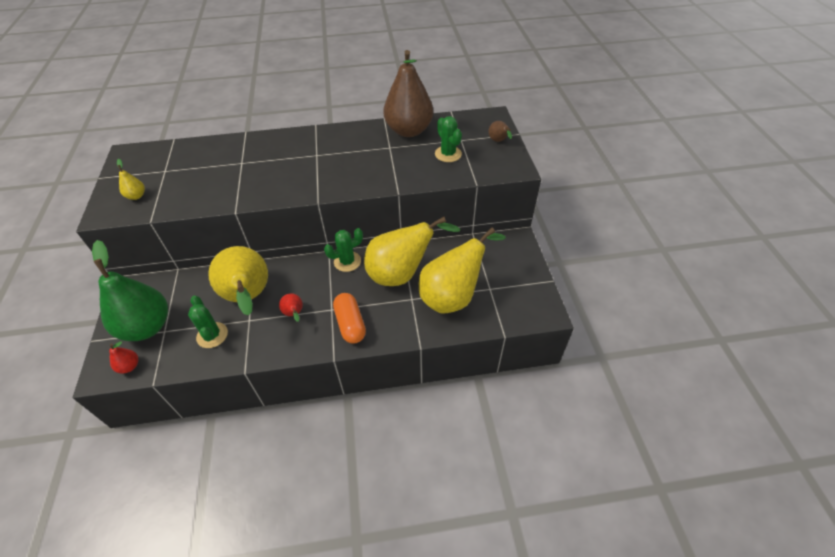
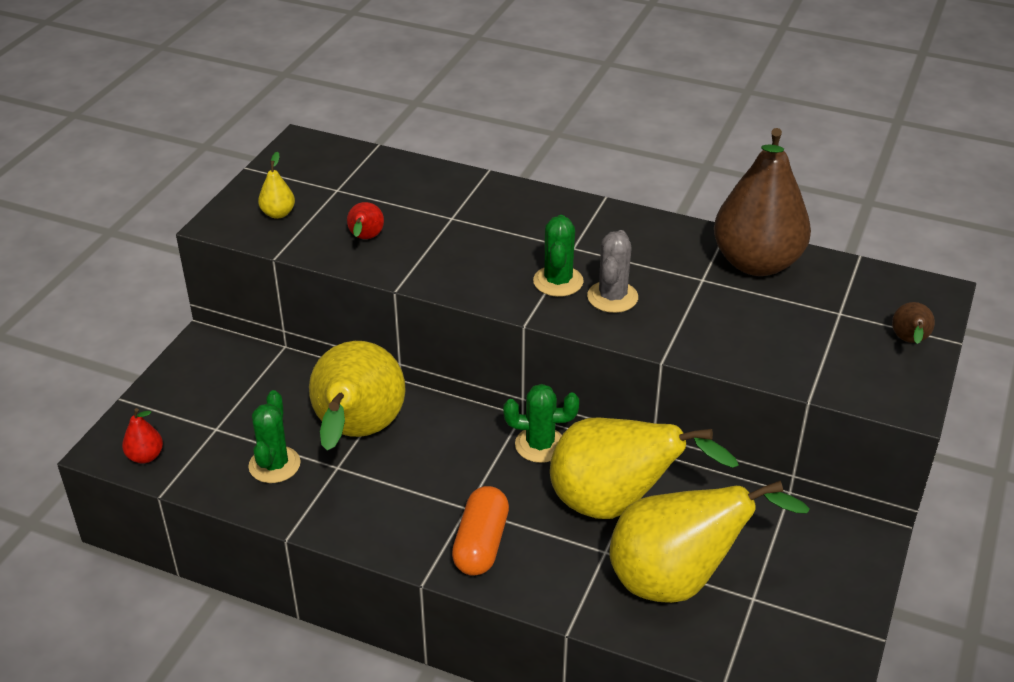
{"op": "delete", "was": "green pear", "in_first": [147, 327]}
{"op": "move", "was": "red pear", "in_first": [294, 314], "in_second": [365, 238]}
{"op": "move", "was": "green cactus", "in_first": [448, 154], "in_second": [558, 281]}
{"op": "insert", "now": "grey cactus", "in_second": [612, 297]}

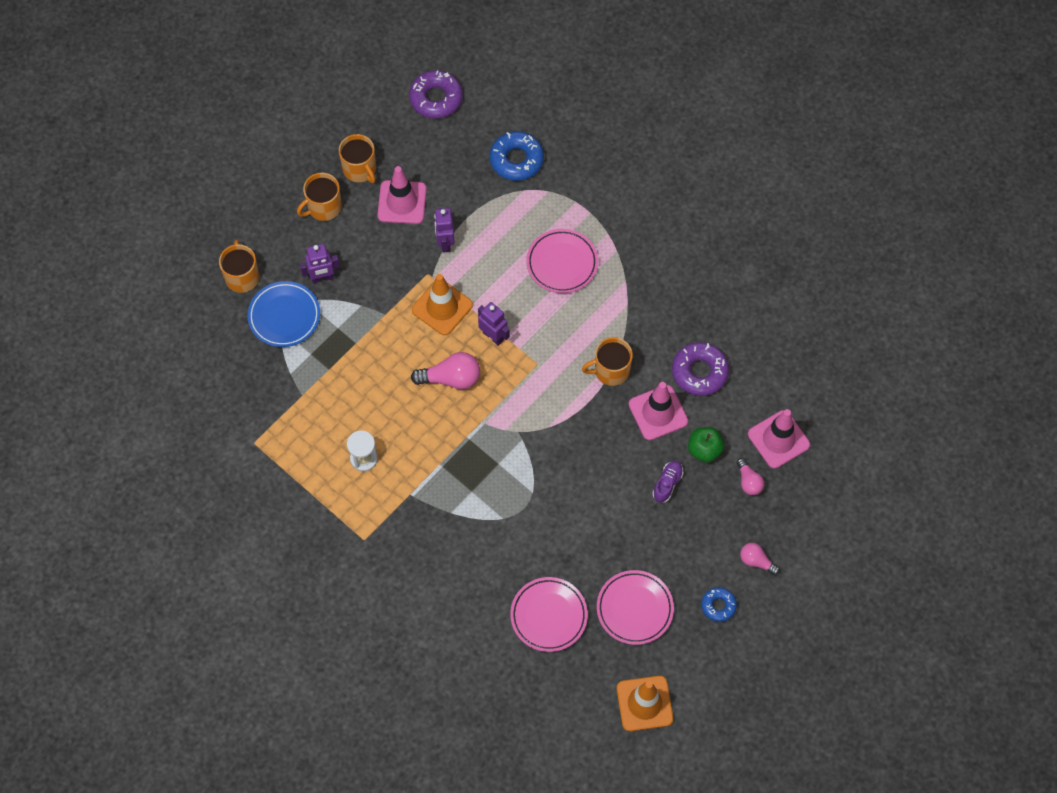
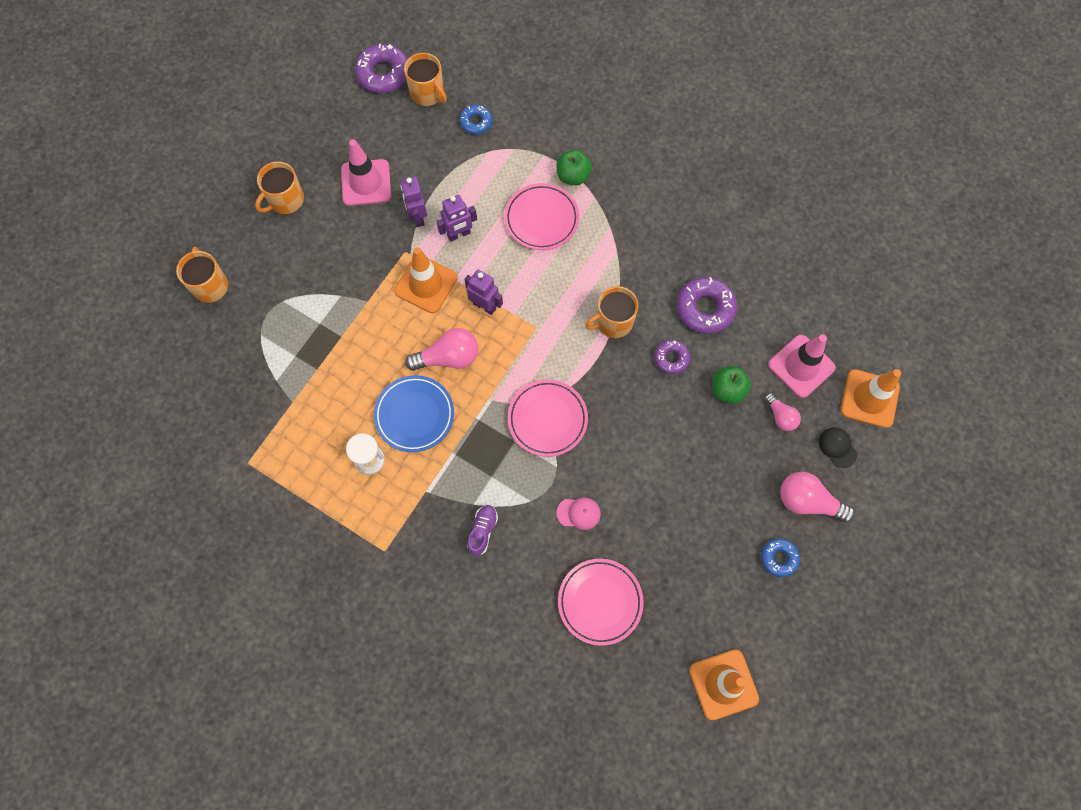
{"op": "move", "was": "blue plate", "in_first": [284, 316], "in_second": [414, 415]}
{"op": "move", "was": "purple robot", "in_first": [322, 278], "in_second": [459, 234]}
{"op": "move", "was": "orange mug", "in_first": [360, 169], "in_second": [427, 93]}
{"op": "resize", "was": "blue donut", "in_first": [516, 160], "in_second": [476, 122], "ratio": 0.59}
{"op": "move", "was": "pink plate", "in_first": [634, 609], "in_second": [547, 419]}
{"op": "replace", "was": "pink traffic cone", "now": "purple donut", "in_first": [658, 413], "in_second": [671, 358]}
{"op": "move", "was": "purple shoe", "in_first": [667, 484], "in_second": [482, 531]}
{"op": "resize", "was": "pink light bulb", "in_first": [756, 561], "in_second": [808, 501], "ratio": 1.66}
{"op": "insert", "now": "green apple", "in_second": [573, 176]}
{"op": "insert", "now": "pink cap", "in_second": [579, 513]}
{"op": "insert", "now": "black cap", "in_second": [837, 447]}
{"op": "insert", "now": "orange traffic cone", "in_second": [869, 398]}

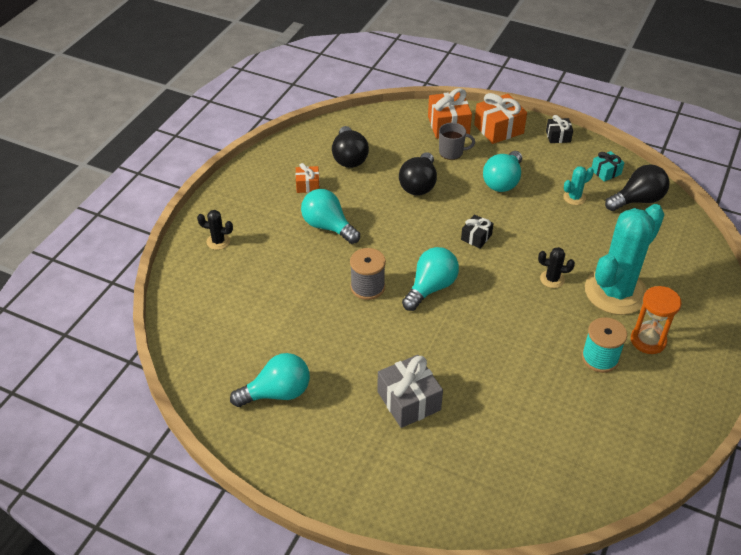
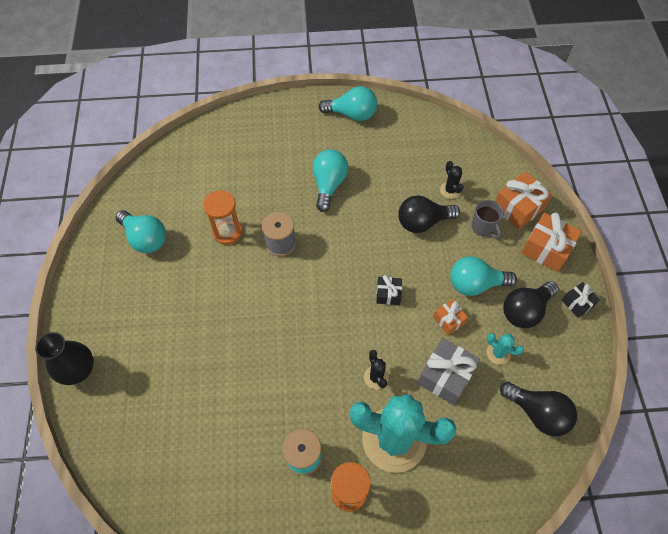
{"op": "move", "was": "black cactus", "in_first": [218, 241], "in_second": [450, 190]}
{"op": "move", "was": "orange gift", "in_first": [308, 185], "in_second": [448, 320]}
{"op": "move", "was": "black light bulb", "in_first": [349, 158], "in_second": [525, 310]}
{"op": "move", "was": "grey gift", "in_first": [409, 401], "in_second": [445, 376]}
{"op": "move", "was": "turquoise light bulb", "in_first": [431, 288], "in_second": [352, 114]}
{"op": "delete", "was": "turquoise gift", "in_first": [606, 172]}
{"op": "insert", "now": "black vase", "in_second": [79, 370]}
{"op": "insert", "now": "orange hourglass", "in_second": [227, 232]}

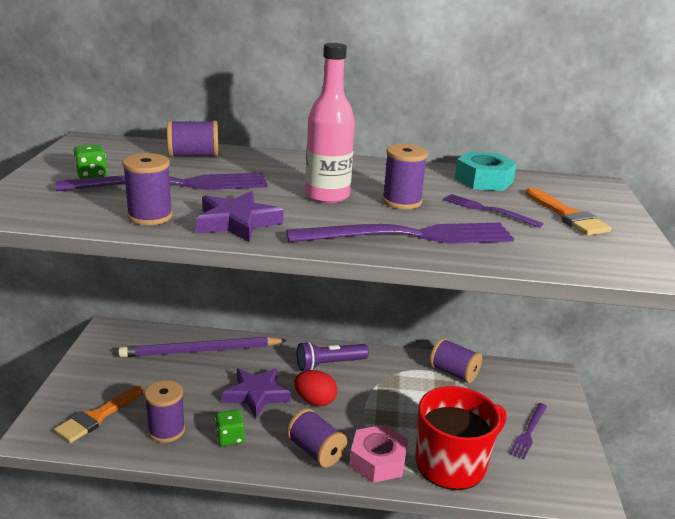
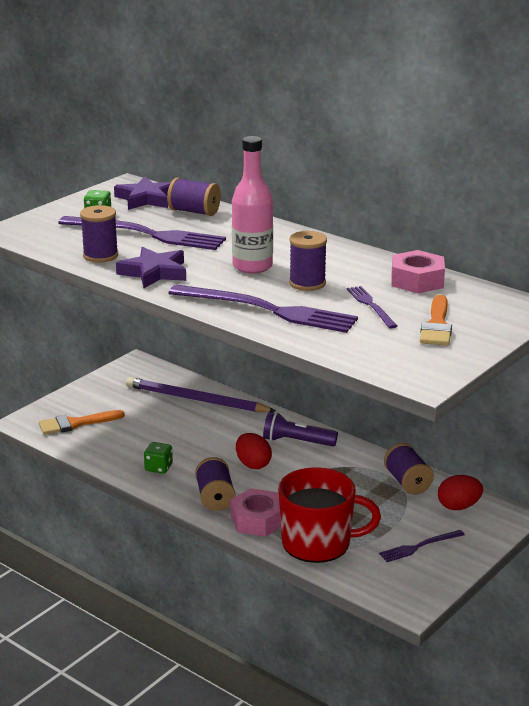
{"op": "delete", "was": "purple spool", "in_first": [166, 430]}
{"op": "move", "was": "purple star", "in_first": [256, 395], "in_second": [146, 199]}
{"op": "recolor", "was": "turquoise nut", "now": "pink nut", "in_first": [483, 180], "in_second": [417, 280]}
{"op": "insert", "now": "red egg", "in_second": [458, 506]}

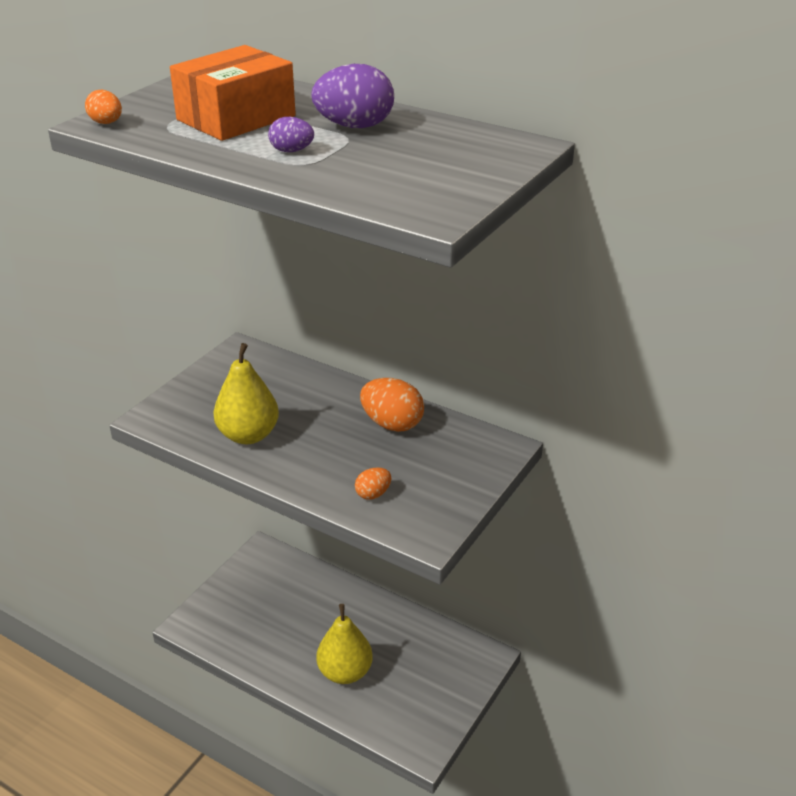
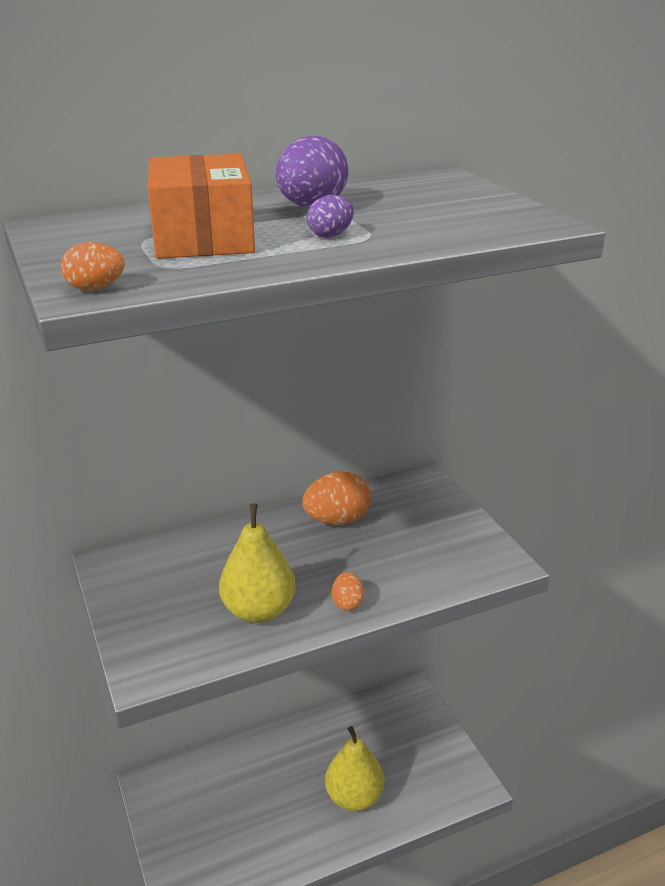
{"op": "move", "was": "orange egg", "in_first": [373, 494], "in_second": [347, 603]}

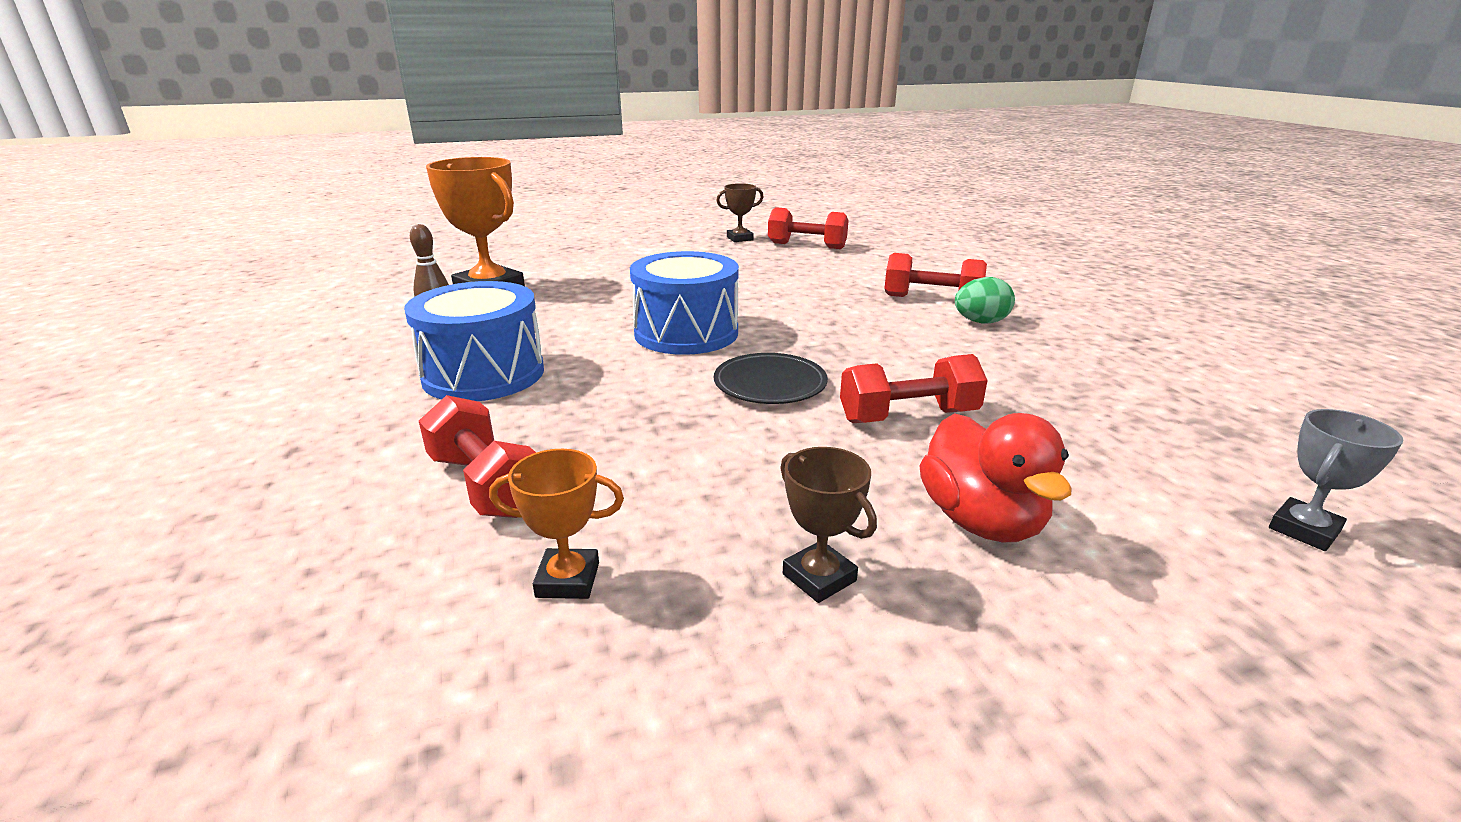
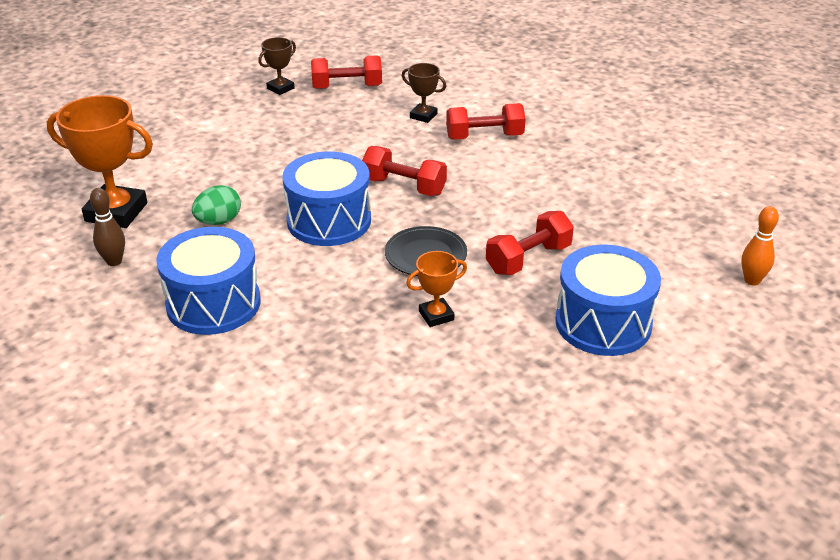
{"op": "move", "was": "red dumbbell", "in_first": [486, 485], "in_second": [404, 187]}
{"op": "move", "was": "orange trophy", "in_first": [568, 580], "in_second": [436, 316]}
{"op": "move", "was": "brown trophy", "in_first": [819, 577], "in_second": [423, 116]}
{"op": "replace", "was": "red duck", "now": "blue drum", "in_first": [981, 521], "in_second": [603, 323]}
{"op": "move", "was": "green egg", "in_first": [980, 322], "in_second": [219, 221]}
{"op": "replace", "was": "grey trophy", "now": "orange bowling pin", "in_first": [1304, 530], "in_second": [752, 280]}

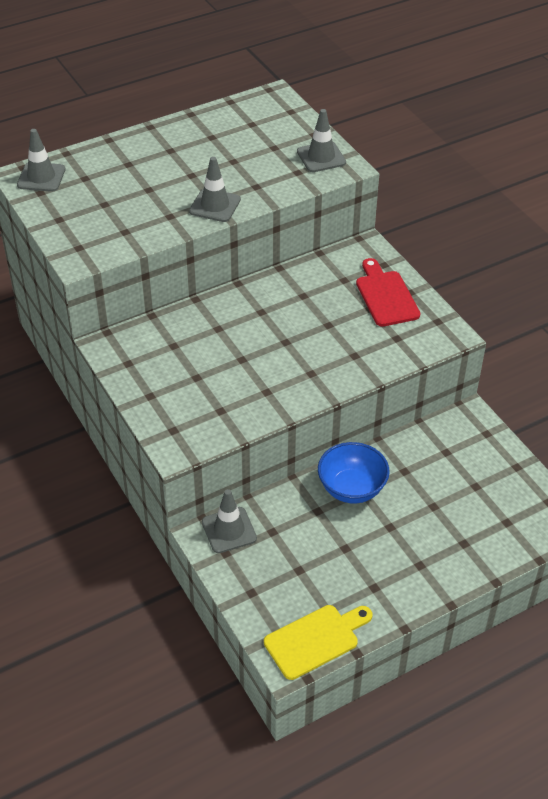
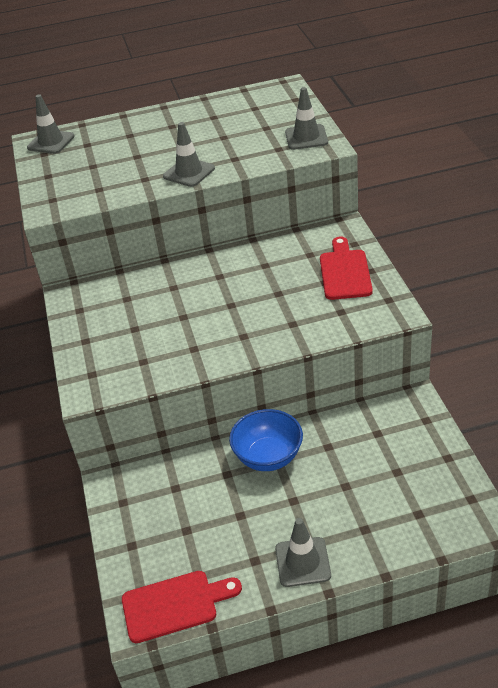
{"op": "move", "was": "grey traffic cone", "in_first": [229, 530], "in_second": [302, 562]}
{"op": "recolor", "was": "yellow cutting board", "now": "red cutting board", "in_first": [315, 639], "in_second": [175, 605]}

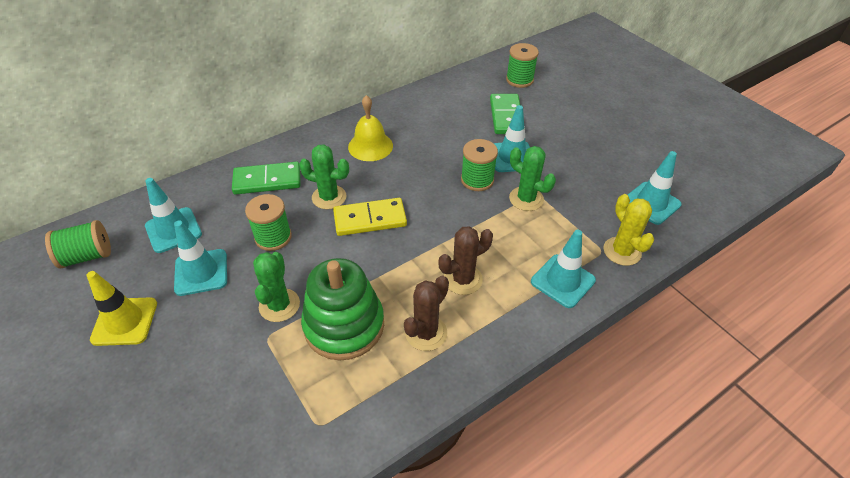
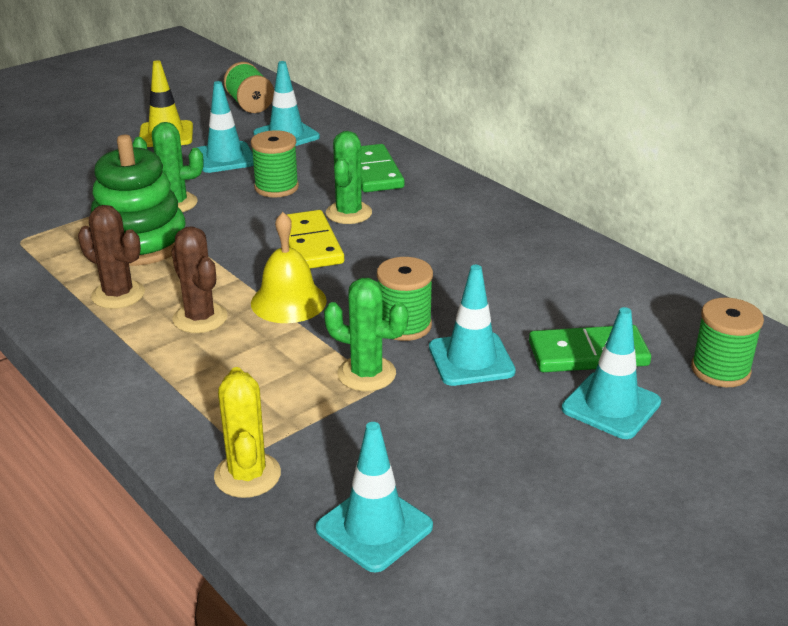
{"op": "move", "was": "yellow bell", "in_first": [370, 146], "in_second": [288, 301]}
{"op": "rotate", "was": "green cactus", "in_first": [526, 199], "in_second": [366, 374], "clockwise": 75}
{"op": "move", "was": "turquoise traffic cone", "in_first": [562, 281], "in_second": [611, 406]}
{"op": "rotate", "was": "yellow cactus", "in_first": [622, 251], "in_second": [247, 475], "clockwise": -75}

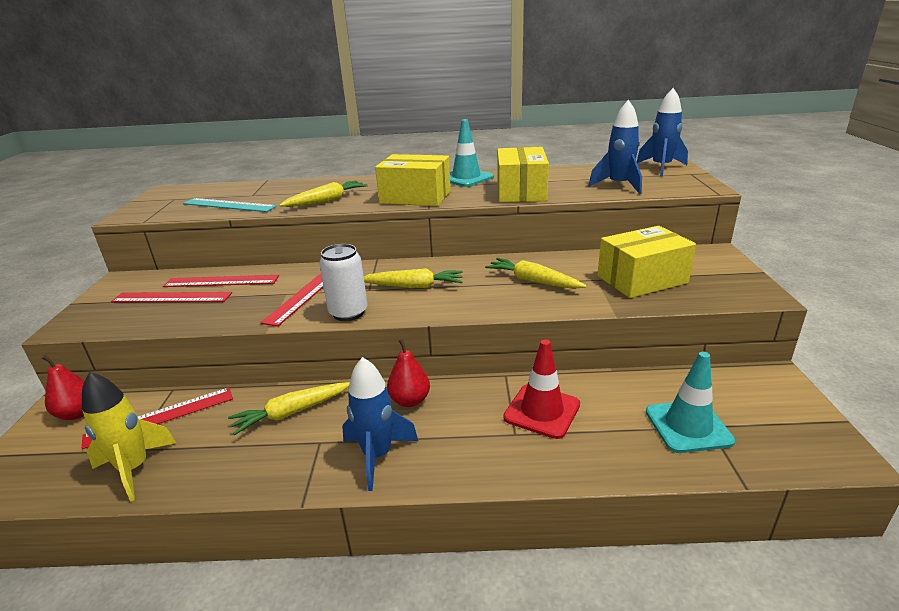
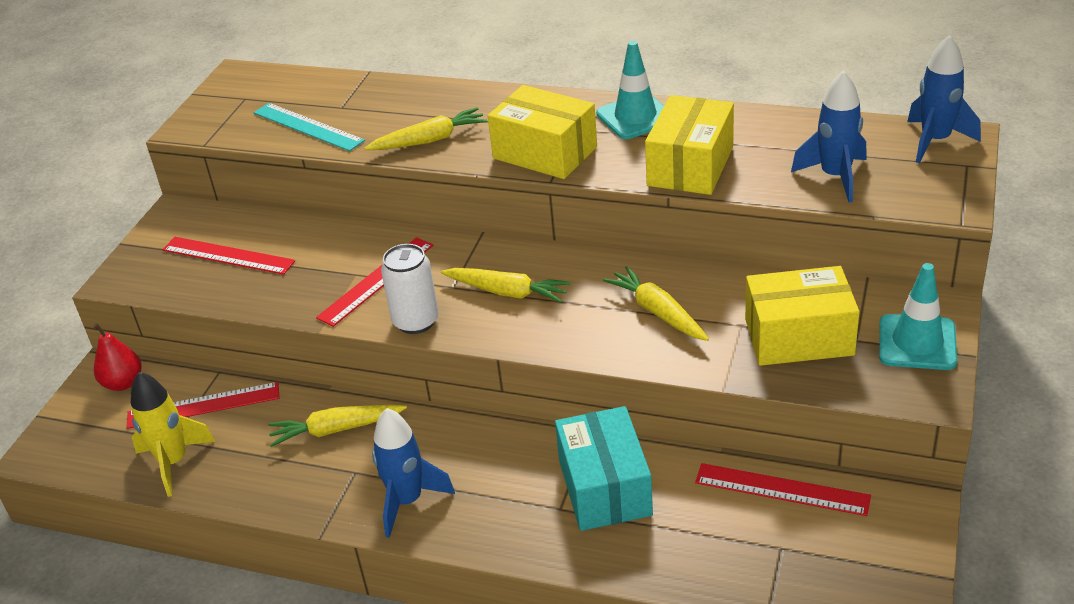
{"op": "move", "was": "red ruler", "in_first": [221, 281], "in_second": [782, 489]}
{"op": "delete", "was": "red pear", "in_first": [410, 400]}
{"op": "replace", "was": "red traffic cone", "now": "turquoise box", "in_first": [542, 411], "in_second": [604, 487]}
{"op": "move", "was": "turquoise traffic cone", "in_first": [688, 426], "in_second": [917, 343]}

